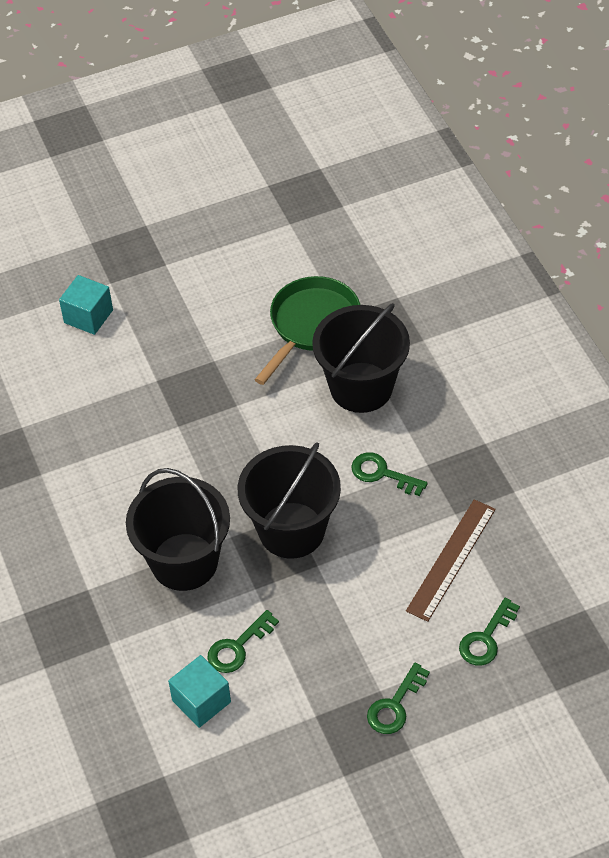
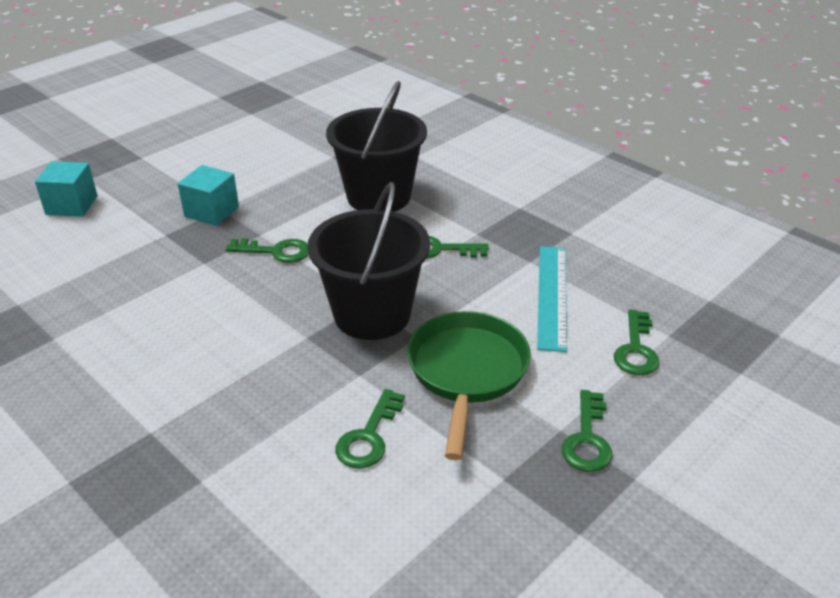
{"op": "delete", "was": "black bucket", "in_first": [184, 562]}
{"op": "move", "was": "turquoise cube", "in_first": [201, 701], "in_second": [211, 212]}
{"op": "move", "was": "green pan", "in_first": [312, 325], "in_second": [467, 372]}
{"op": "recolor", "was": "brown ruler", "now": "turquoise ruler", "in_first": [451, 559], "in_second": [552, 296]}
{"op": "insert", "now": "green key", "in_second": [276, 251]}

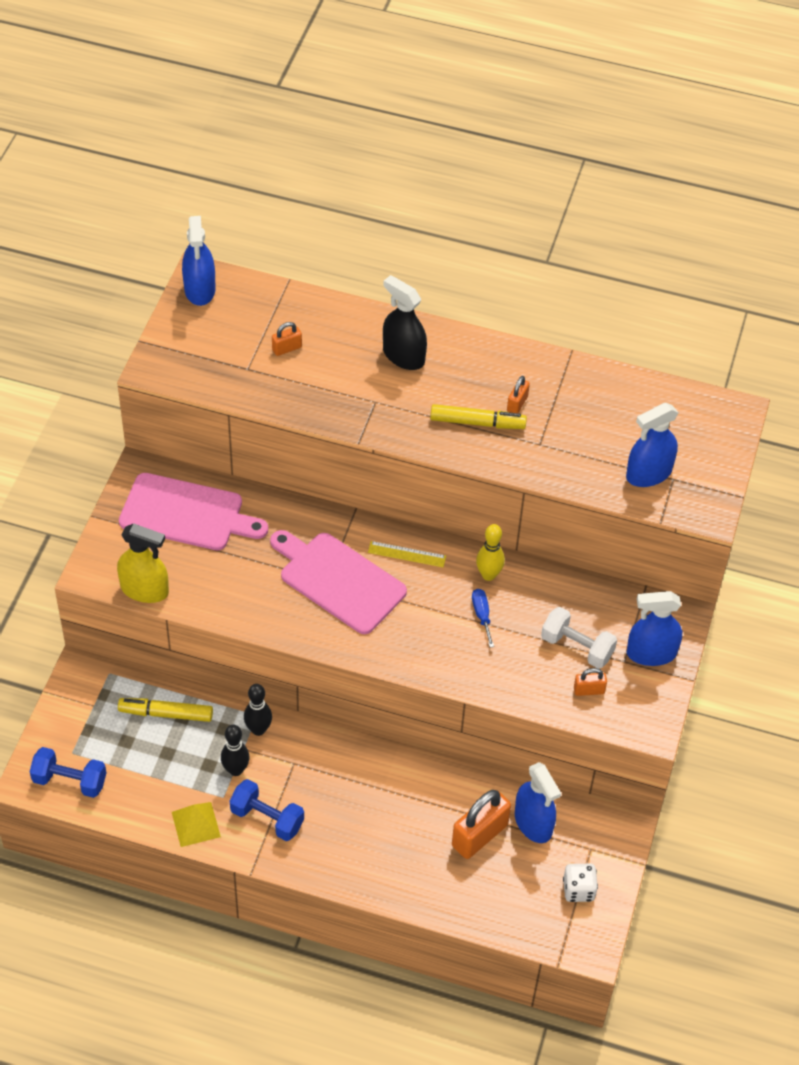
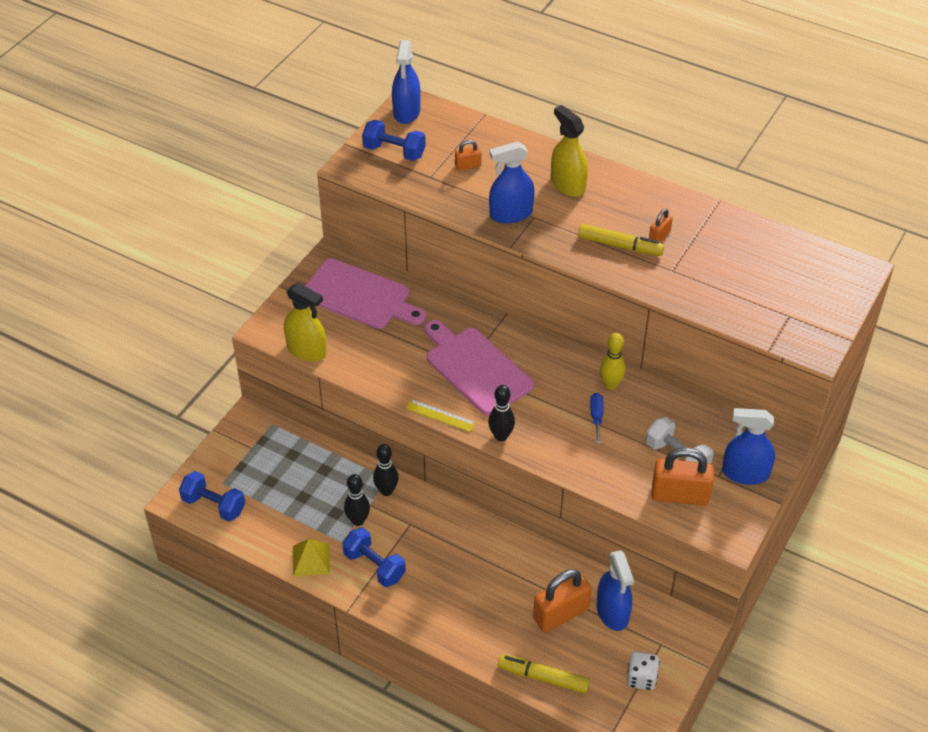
{"op": "move", "was": "yellow marker", "in_first": [166, 713], "in_second": [543, 677]}
{"op": "move", "was": "yellow ruler", "in_first": [407, 554], "in_second": [440, 415]}
{"op": "recolor", "was": "black spray bottle", "now": "yellow spray bottle", "in_first": [403, 356], "in_second": [568, 185]}
{"op": "resize", "was": "orange padlock", "in_first": [589, 690], "in_second": [679, 495], "ratio": 2.01}
{"op": "move", "was": "blue spray bottle", "in_first": [648, 473], "in_second": [511, 214]}
{"op": "insert", "now": "blue dumbbell", "in_second": [394, 151]}
{"op": "insert", "now": "black bowling pin", "in_second": [501, 436]}

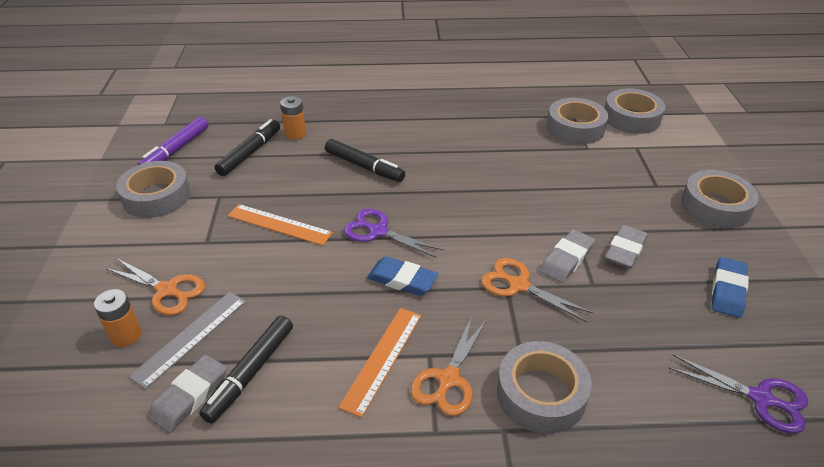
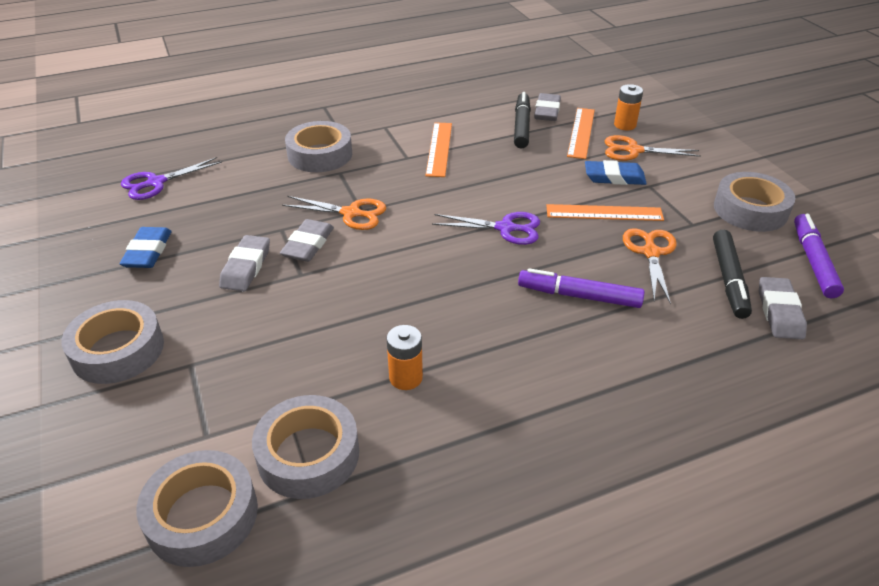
{"op": "recolor", "was": "grey ruler", "now": "orange ruler", "in_first": [191, 337], "in_second": [581, 132]}
{"op": "move", "was": "orange battery", "in_first": [295, 134], "in_second": [406, 378]}
{"op": "recolor", "was": "black marker", "now": "purple marker", "in_first": [364, 166], "in_second": [579, 296]}
{"op": "move", "was": "blue eraser", "in_first": [402, 280], "in_second": [614, 177]}
{"op": "move", "was": "orange scissors", "in_first": [448, 379], "in_second": [650, 253]}
{"op": "rotate", "was": "purple scissors", "in_first": [760, 398], "in_second": [156, 183], "clockwise": -45}
{"op": "insert", "now": "grey eraser", "in_second": [779, 312]}

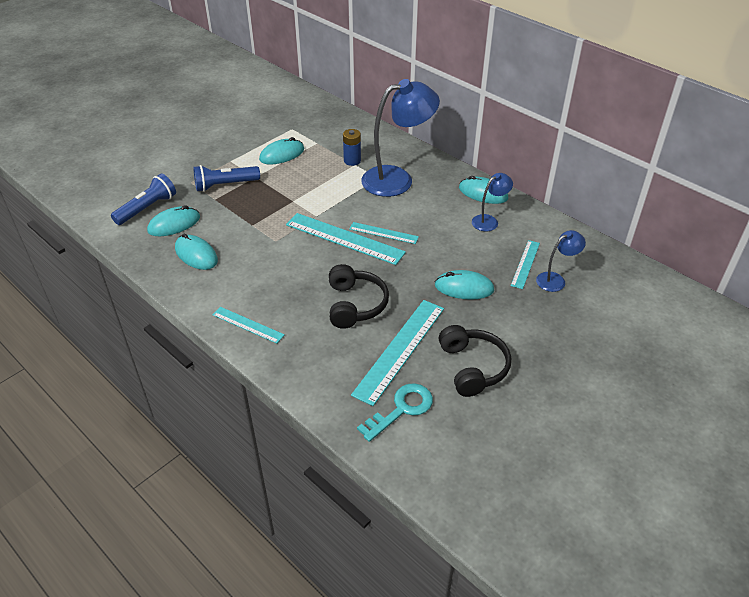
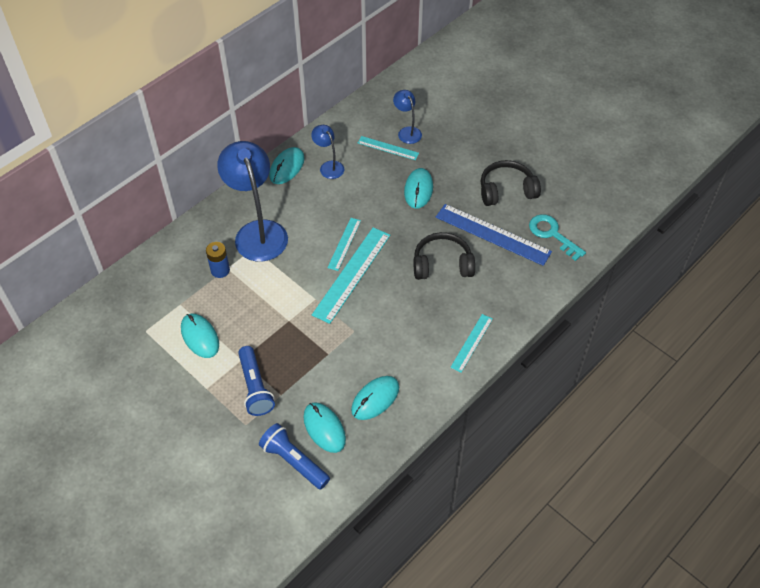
{"op": "recolor", "was": "turquoise ruler", "now": "blue ruler", "in_first": [400, 350], "in_second": [492, 234]}

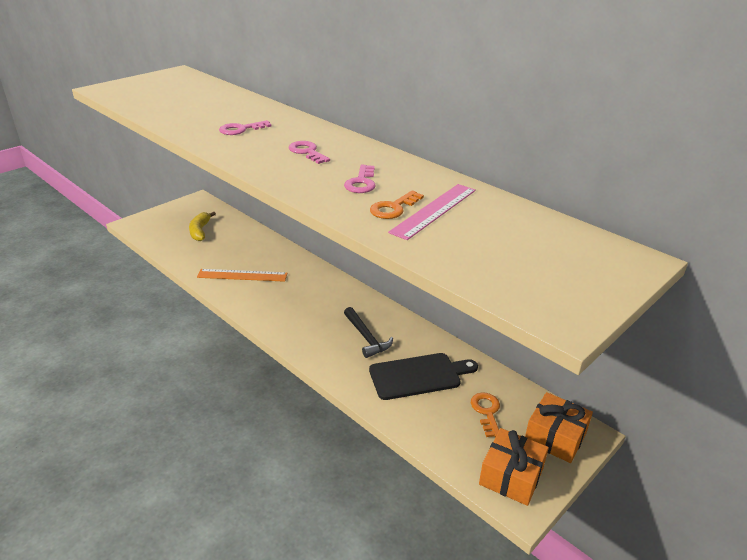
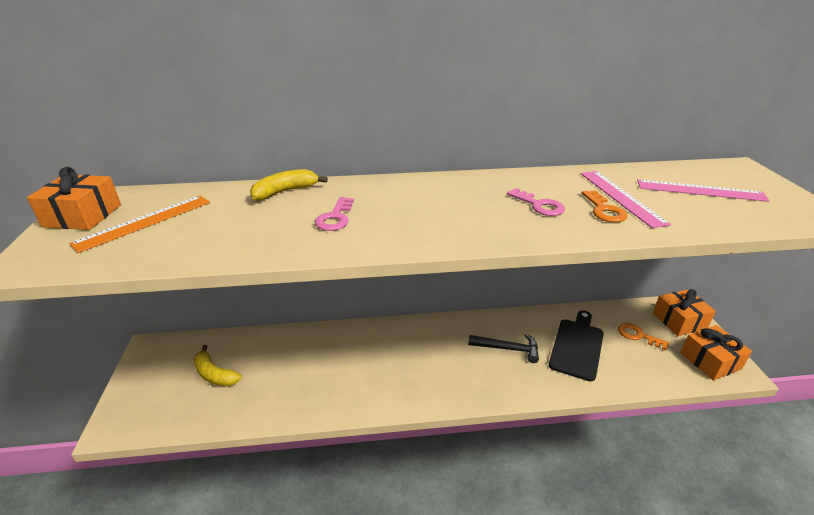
{"op": "move", "was": "orange ruler", "in_first": [242, 275], "in_second": [145, 222]}
{"op": "delete", "was": "pink key", "in_first": [307, 152]}
{"op": "insert", "now": "orange gift", "in_second": [83, 216]}
{"op": "insert", "now": "yellow banana", "in_second": [285, 191]}
{"op": "insert", "now": "pink ruler", "in_second": [700, 190]}

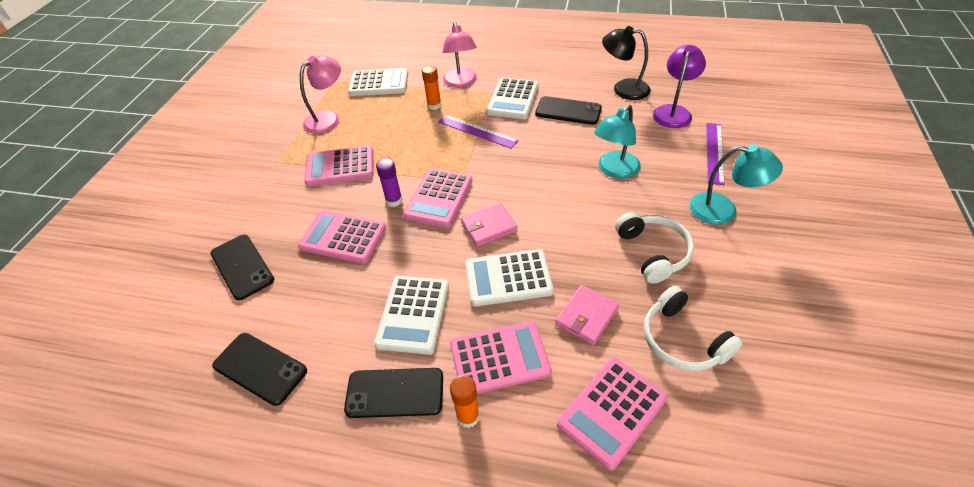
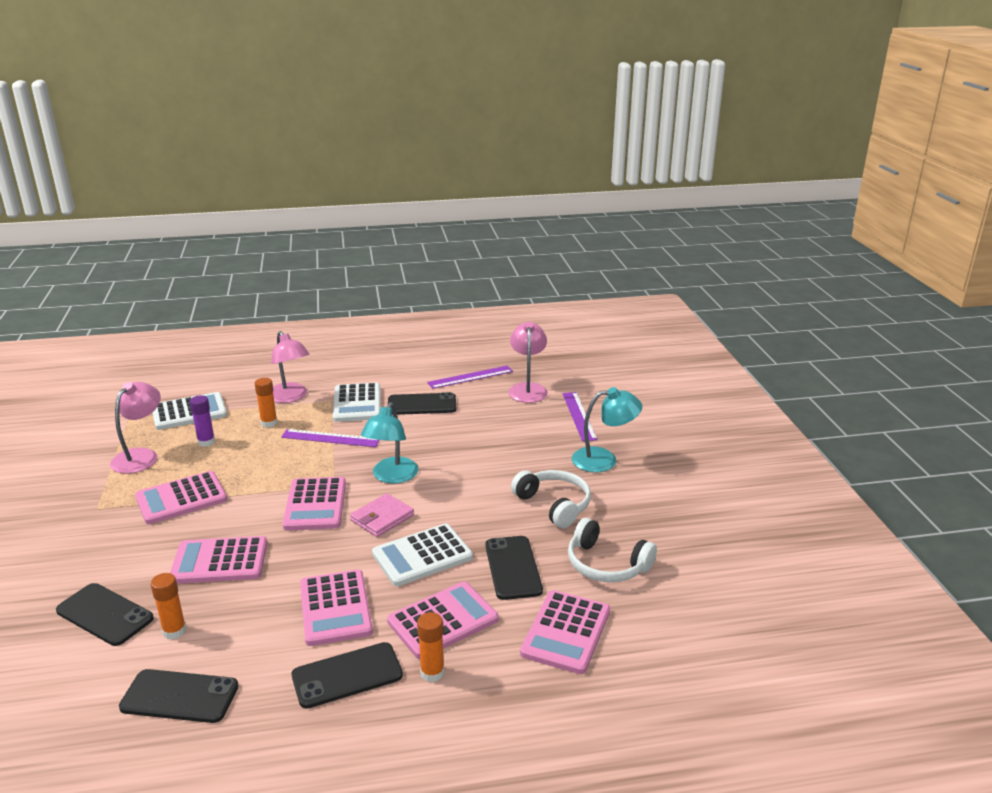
{"op": "recolor", "was": "white calculator", "now": "pink calculator", "in_first": [413, 314], "in_second": [335, 608]}
{"op": "move", "was": "purple glue stick", "in_first": [394, 200], "in_second": [206, 442]}
{"op": "replace", "was": "pink wallet", "now": "black phone", "in_first": [586, 316], "in_second": [513, 568]}
{"op": "move", "was": "turquoise lamp", "in_first": [614, 170], "in_second": [392, 476]}
{"op": "replace", "was": "black lamp", "now": "purple ruler", "in_first": [623, 89], "in_second": [470, 377]}
{"op": "recolor", "was": "purple lamp", "now": "pink lamp", "in_first": [673, 111], "in_second": [527, 389]}
{"op": "insert", "now": "orange glue stick", "in_second": [174, 631]}

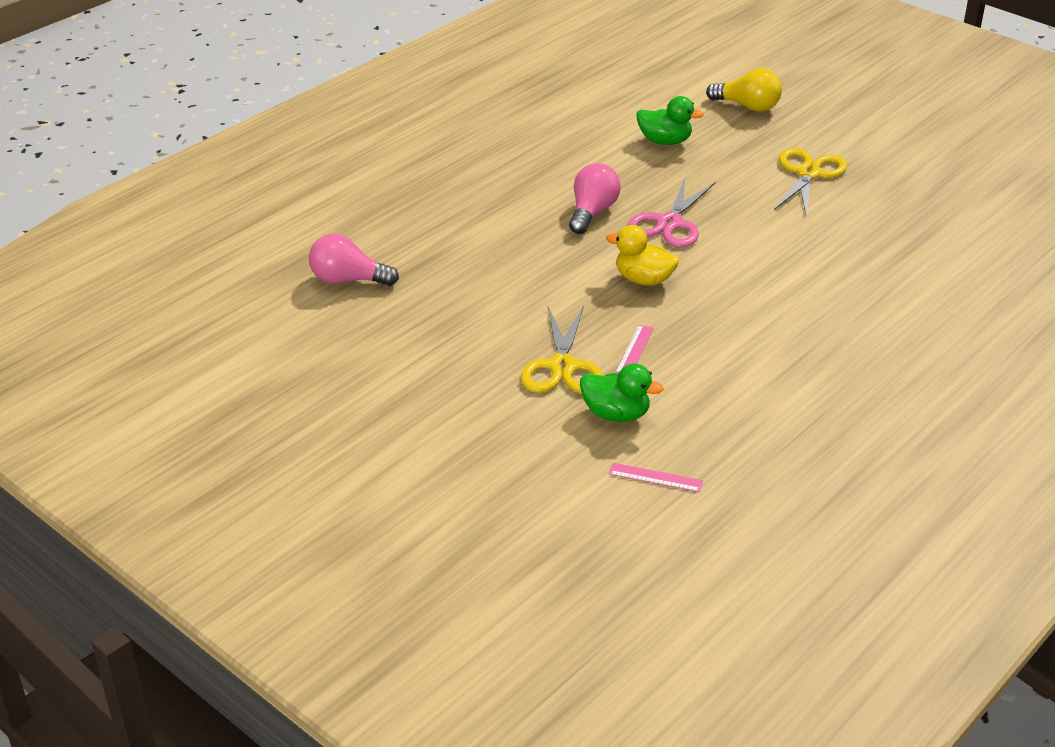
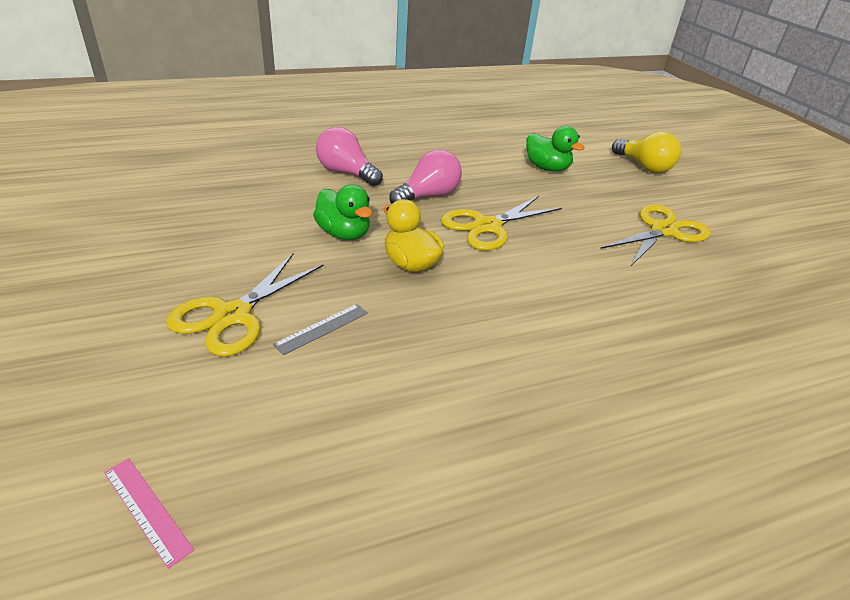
{"op": "move", "was": "pink light bulb", "in_first": [348, 280], "in_second": [346, 173]}
{"op": "move", "was": "green duck", "in_first": [616, 414], "in_second": [344, 233]}
{"op": "recolor", "was": "pink ruler", "now": "grey ruler", "in_first": [634, 350], "in_second": [322, 328]}
{"op": "recolor", "was": "pink scissors", "now": "yellow scissors", "in_first": [669, 223], "in_second": [487, 226]}

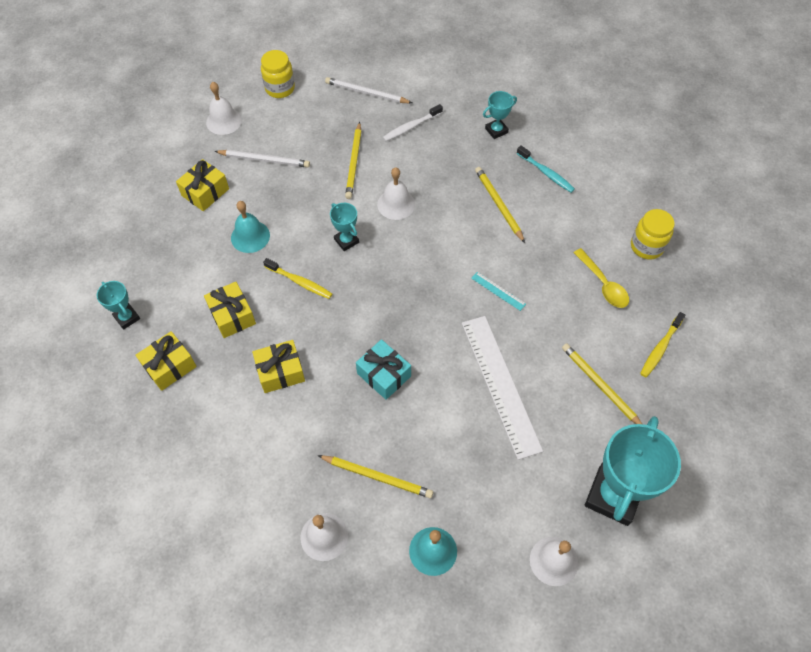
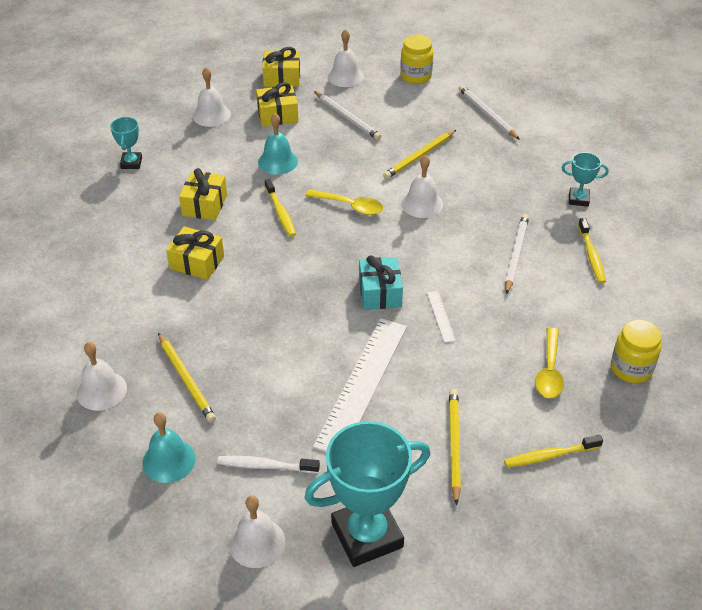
{"op": "move", "was": "yellow gift", "in_first": [169, 366], "in_second": [282, 78]}
{"op": "replace", "was": "turquoise trophy", "now": "yellow spoon", "in_first": [346, 241], "in_second": [350, 206]}
{"op": "move", "was": "turquoise gift", "in_first": [384, 375], "in_second": [380, 293]}
{"op": "move", "was": "white toothbrush", "in_first": [411, 126], "in_second": [266, 466]}
{"op": "recolor", "was": "turquoise ruler", "now": "white ruler", "in_first": [498, 291], "in_second": [441, 316]}
{"op": "recolor", "was": "yellow pencil", "now": "white pencil", "in_first": [498, 205], "in_second": [515, 254]}
{"op": "recolor", "was": "turquoise toothbrush", "now": "yellow toothbrush", "in_first": [546, 173], "in_second": [591, 255]}
{"op": "insert", "now": "white bell", "in_second": [211, 115]}

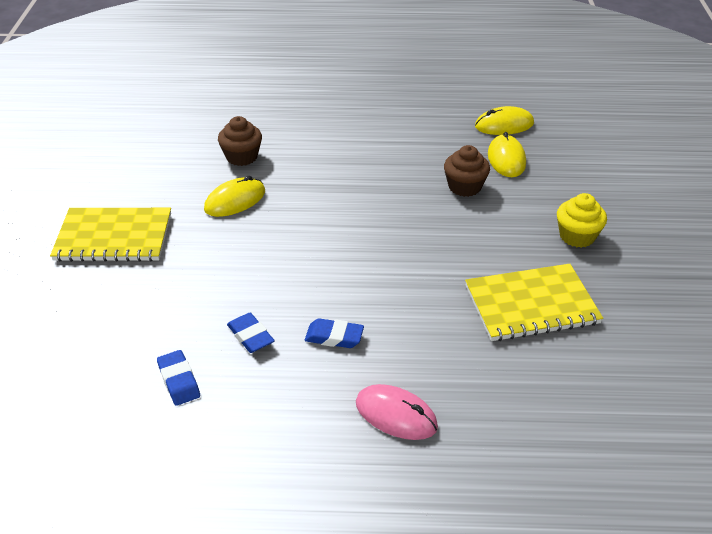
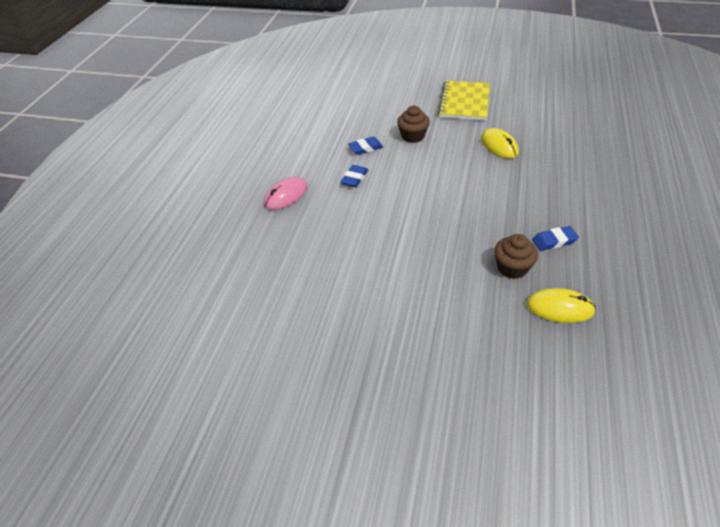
{"op": "move", "was": "blue eraser", "in_first": [179, 381], "in_second": [554, 241]}
{"op": "move", "was": "brown cupcake", "in_first": [242, 157], "in_second": [413, 136]}
{"op": "delete", "was": "yellow notebook", "in_first": [531, 305]}
{"op": "delete", "was": "yellow mouse", "in_first": [504, 125]}
{"op": "delete", "was": "yellow cupcake", "in_first": [577, 236]}

